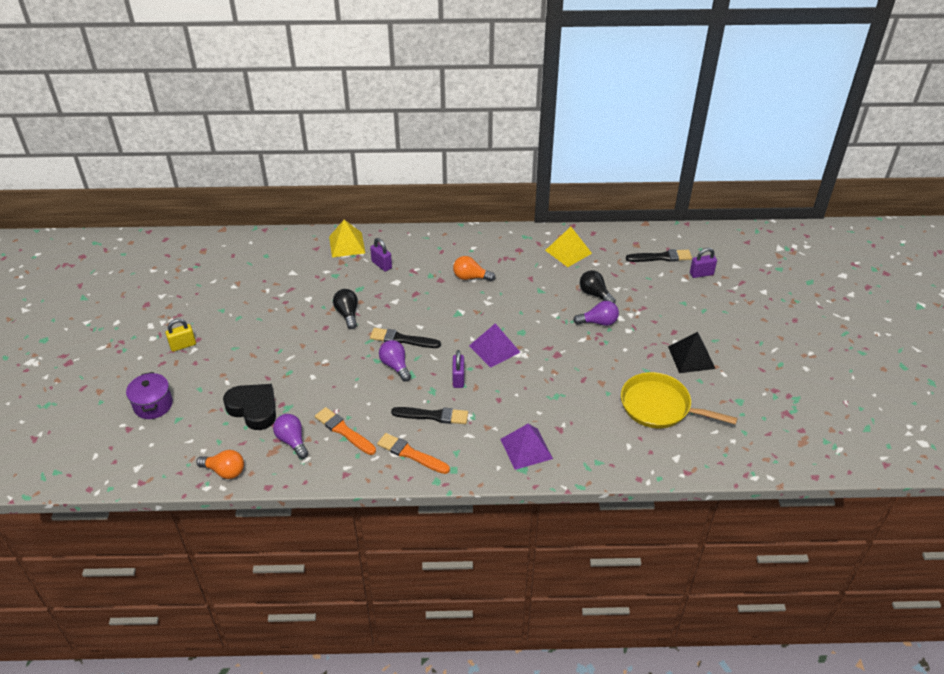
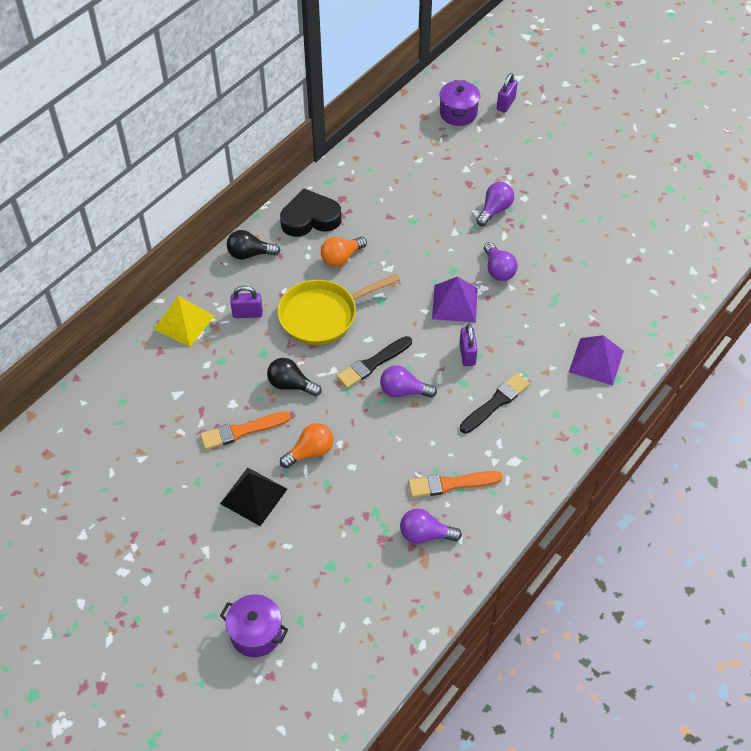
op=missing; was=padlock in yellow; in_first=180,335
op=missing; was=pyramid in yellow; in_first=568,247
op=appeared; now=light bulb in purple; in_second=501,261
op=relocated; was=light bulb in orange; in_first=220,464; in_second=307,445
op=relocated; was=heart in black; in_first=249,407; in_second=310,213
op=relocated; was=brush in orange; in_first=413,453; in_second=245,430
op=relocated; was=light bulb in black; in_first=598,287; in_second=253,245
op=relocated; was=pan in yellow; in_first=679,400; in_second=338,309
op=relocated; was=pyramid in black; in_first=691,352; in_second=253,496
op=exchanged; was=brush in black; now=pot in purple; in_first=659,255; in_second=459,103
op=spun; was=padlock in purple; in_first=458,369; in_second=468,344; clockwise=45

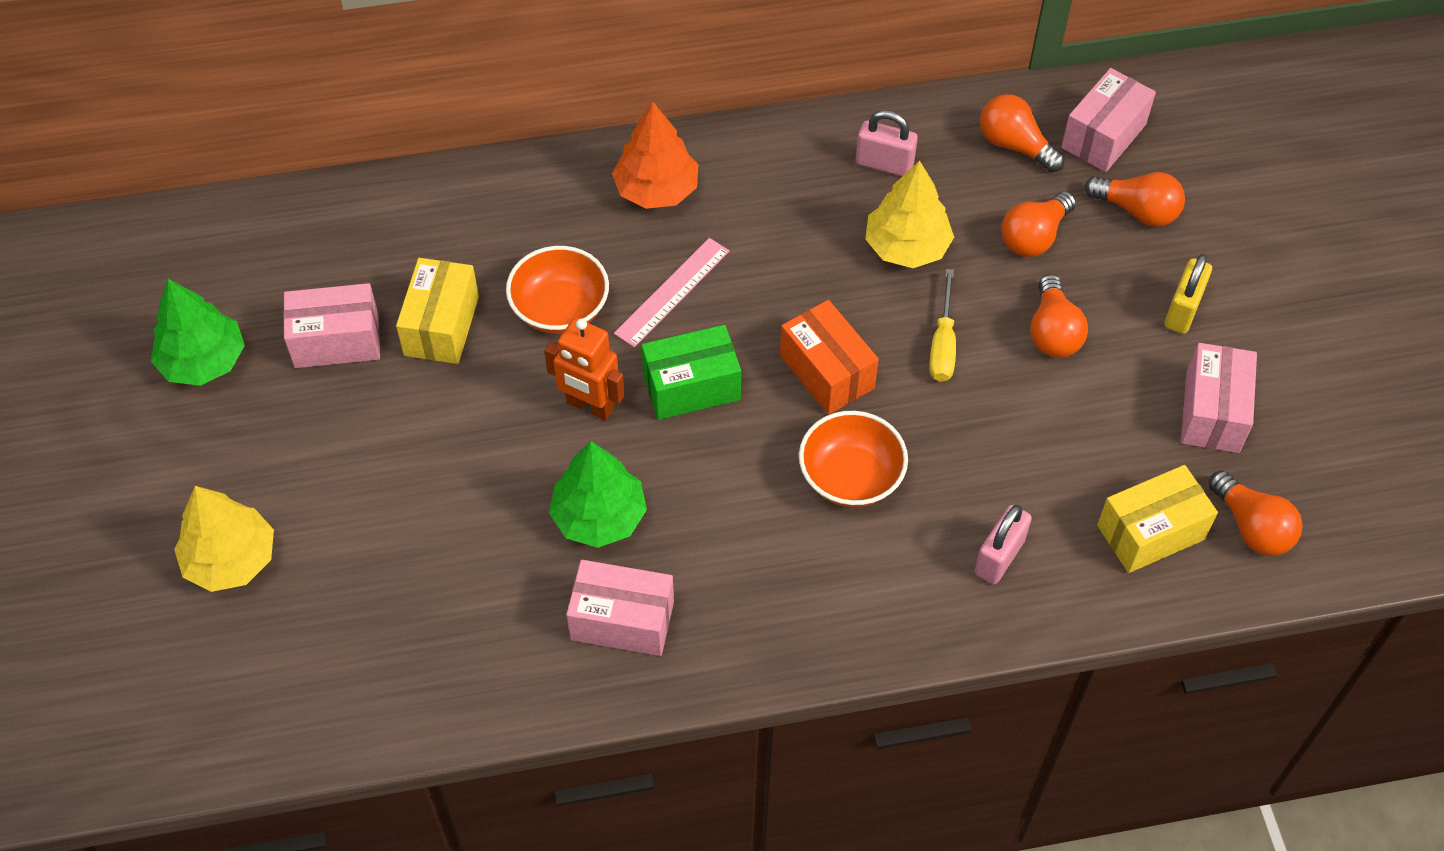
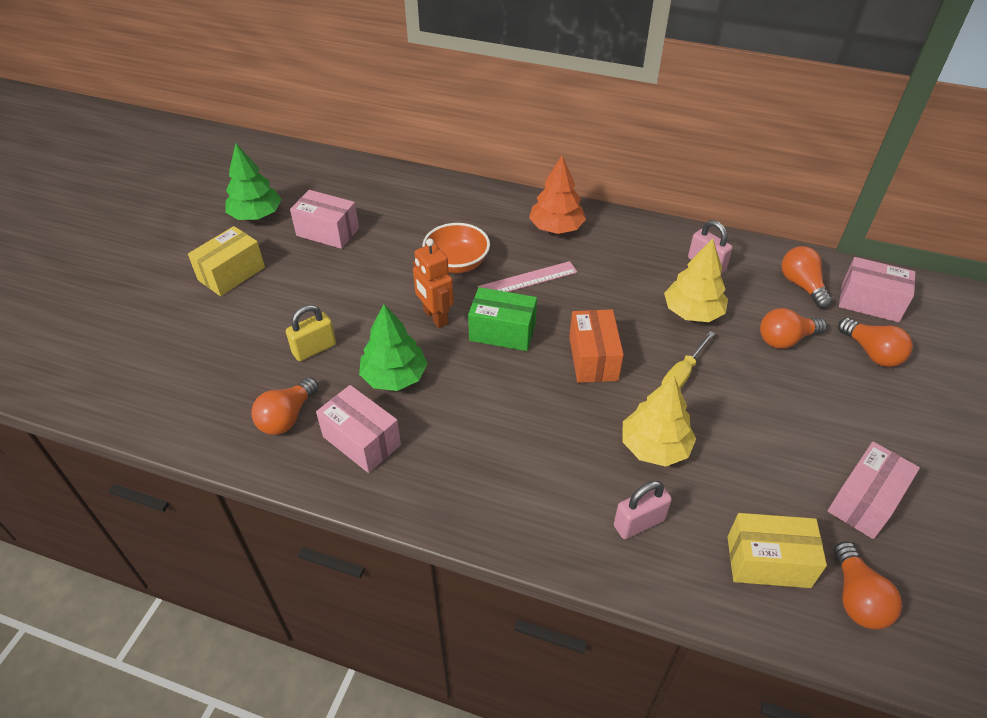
op=missing; was=bowl in orange; in_first=853,459
op=relocated; was=tree in yellow; in_first=224,539; in_second=659,421
op=relocated; was=box in yellow; in_first=437,311; in_second=226,261
op=relocated; was=light bulb in orange; in_first=1059,316; in_second=285,406
op=relocated; was=padlock in yellow; in_first=1188,294; in_second=311,333
op=spun; was=box in pink; in_first=1108,120; in_second=877,289; clockwise=45

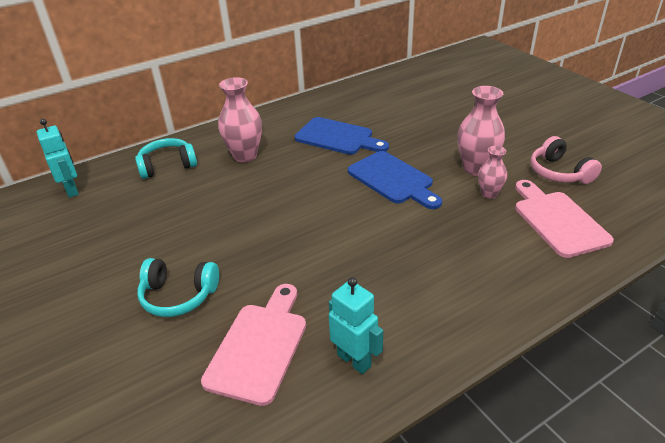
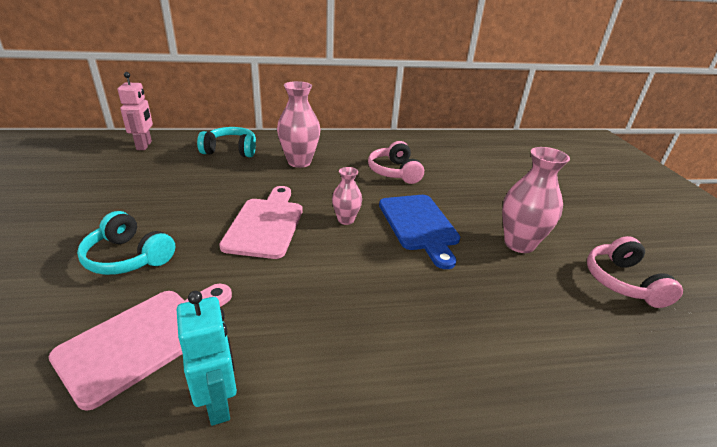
op=relocated; was=vase in pink; in_first=492,172; in_second=347,196
op=relocated; was=cutting board in pink; in_first=564,219; in_second=260,222
op=exchanged; was=cutting board in blue; now=headphones in pink; in_first=342,136; in_second=396,162
op=colour; was=robot in turquoise; now=robot in pink; in_first=58,158; in_second=135,111

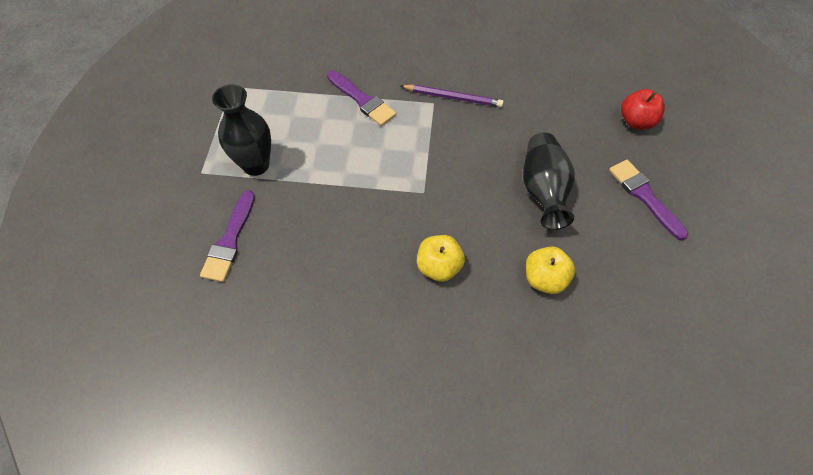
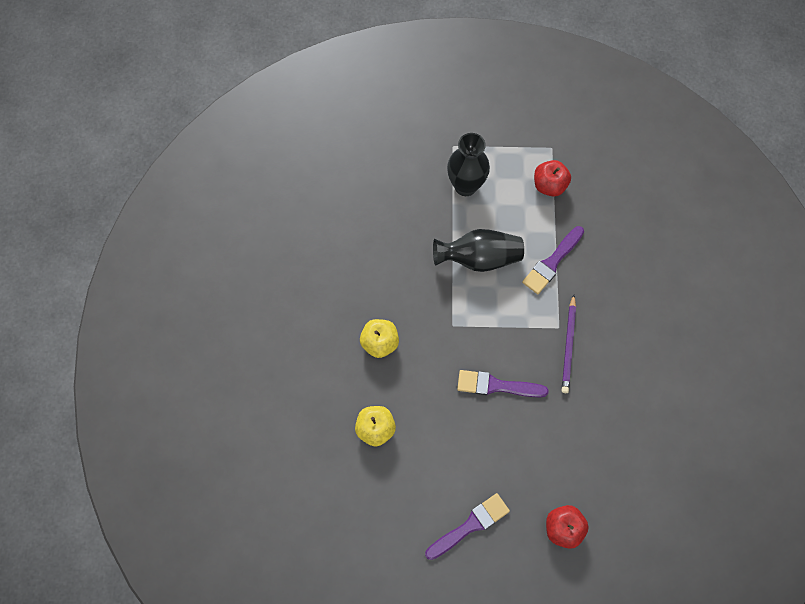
op=appeared; now=apple in red; in_second=552,178
op=relocated; was=brush in purple; in_first=227,236; in_second=503,384
op=relocated; was=vase in black; in_first=549,181; in_second=478,250

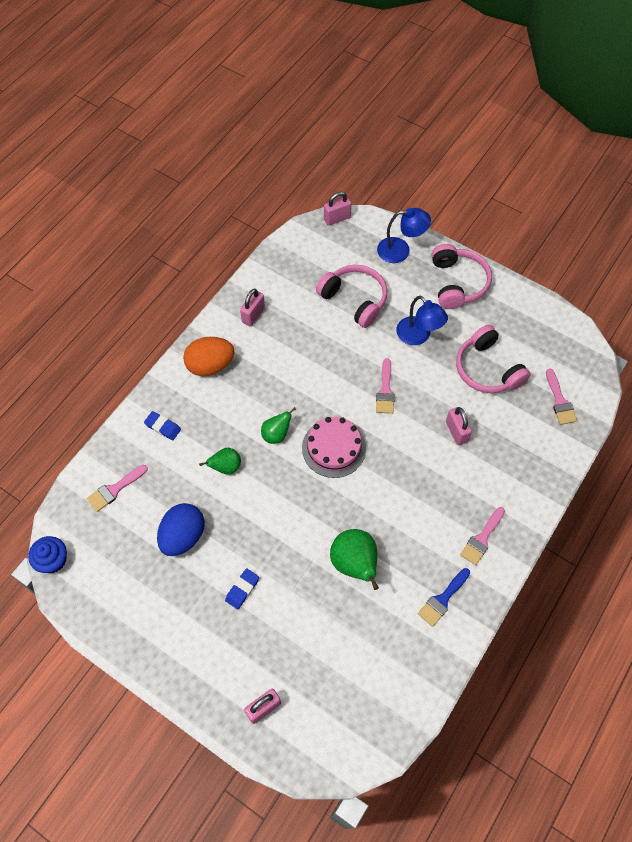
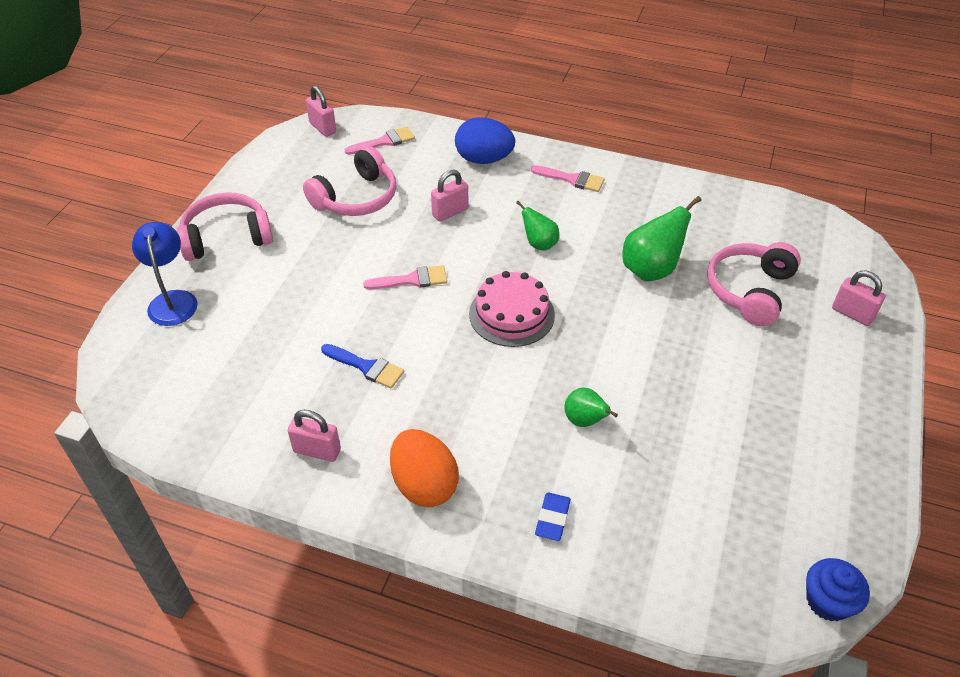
op=missing; was=brush in pink; in_first=117,488
op=missing; was=eraser in blue; in_first=242,589
op=missing; was=lamp in blue; in_first=422,320
op=relocated; was=egg in blue; in_first=181,529; in_second=485,140
op=relocated; was=pear in green; in_first=278,425; in_second=537,226
op=relocated; was=headphones in pink; in_first=351,296; in_second=754,284
op=relocated; was=padlock in pink; in_first=337,209; in_second=321,111
op=relocated; was=brush in blue; in_first=444,597; in_second=362,366

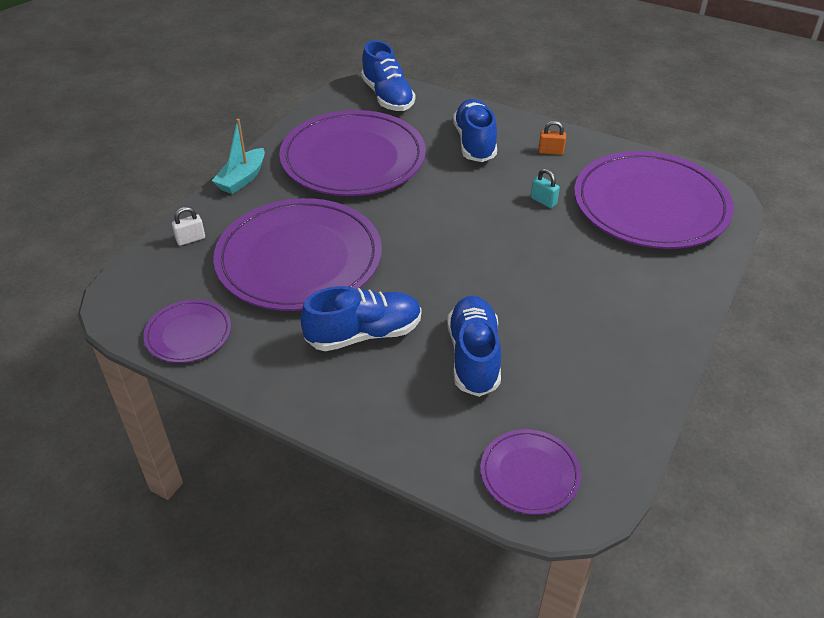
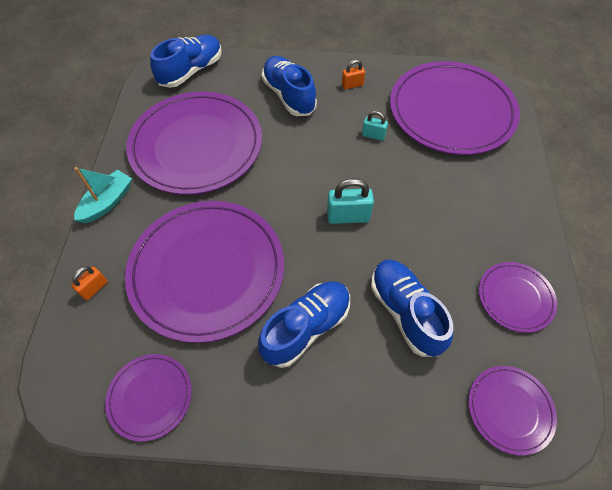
op=appeared; now=padlock in turquoise; in_second=350,201
op=appeared; now=plate in purple; in_second=518,297
op=colour; was=padlock in white; now=padlock in orange; in_first=188,226; in_second=89,283
op=spun; was=boat in turquoise; in_first=238,156; in_second=103,195; clockwise=-150
op=spun; was=shoe in blue; in_first=388,75; in_second=186,61; clockwise=-90

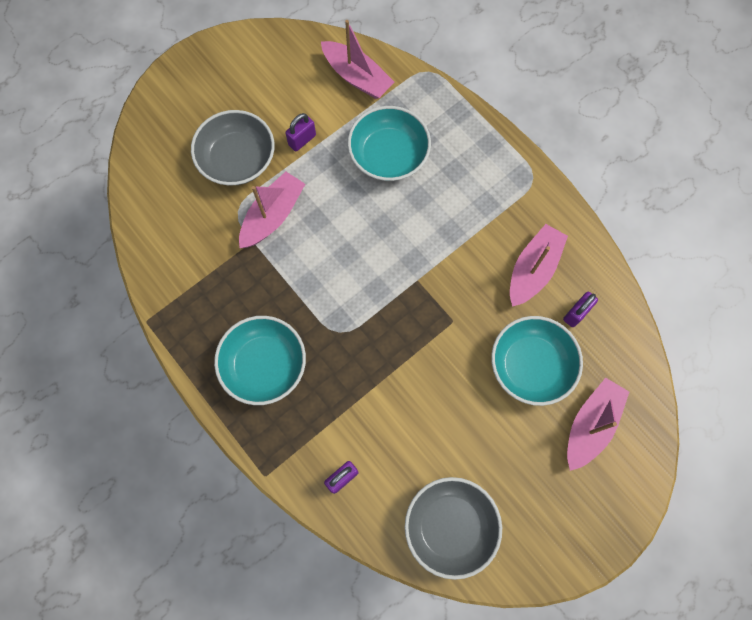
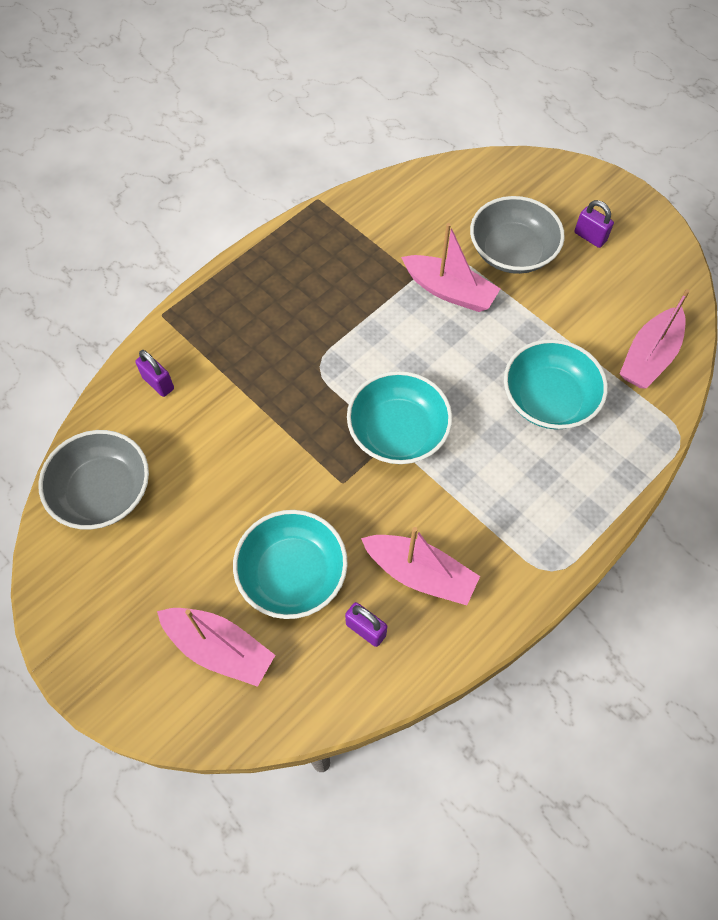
op=relocated; was=bowl in turquoise; in_first=260,360; in_second=399,417
op=relocated; was=padlock in purple; in_first=300,132; in_second=594,224

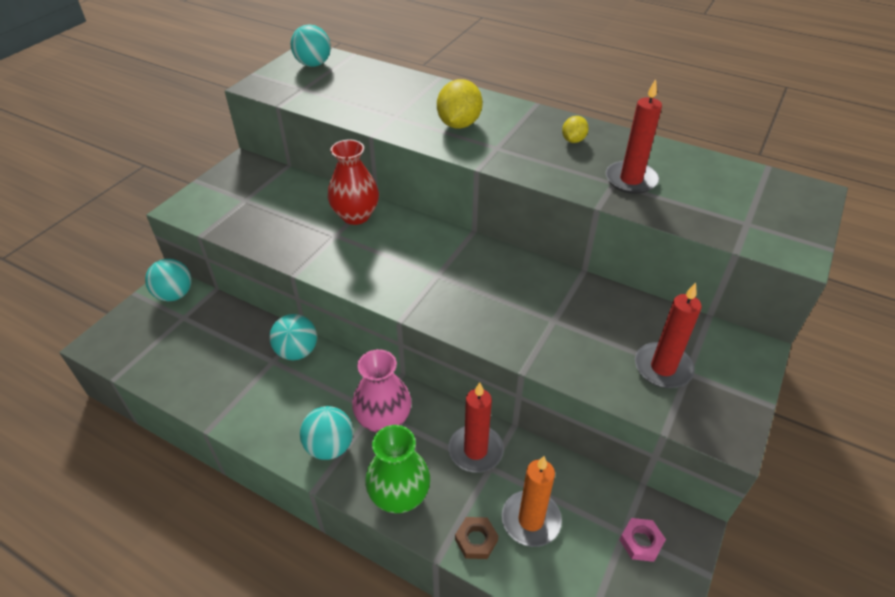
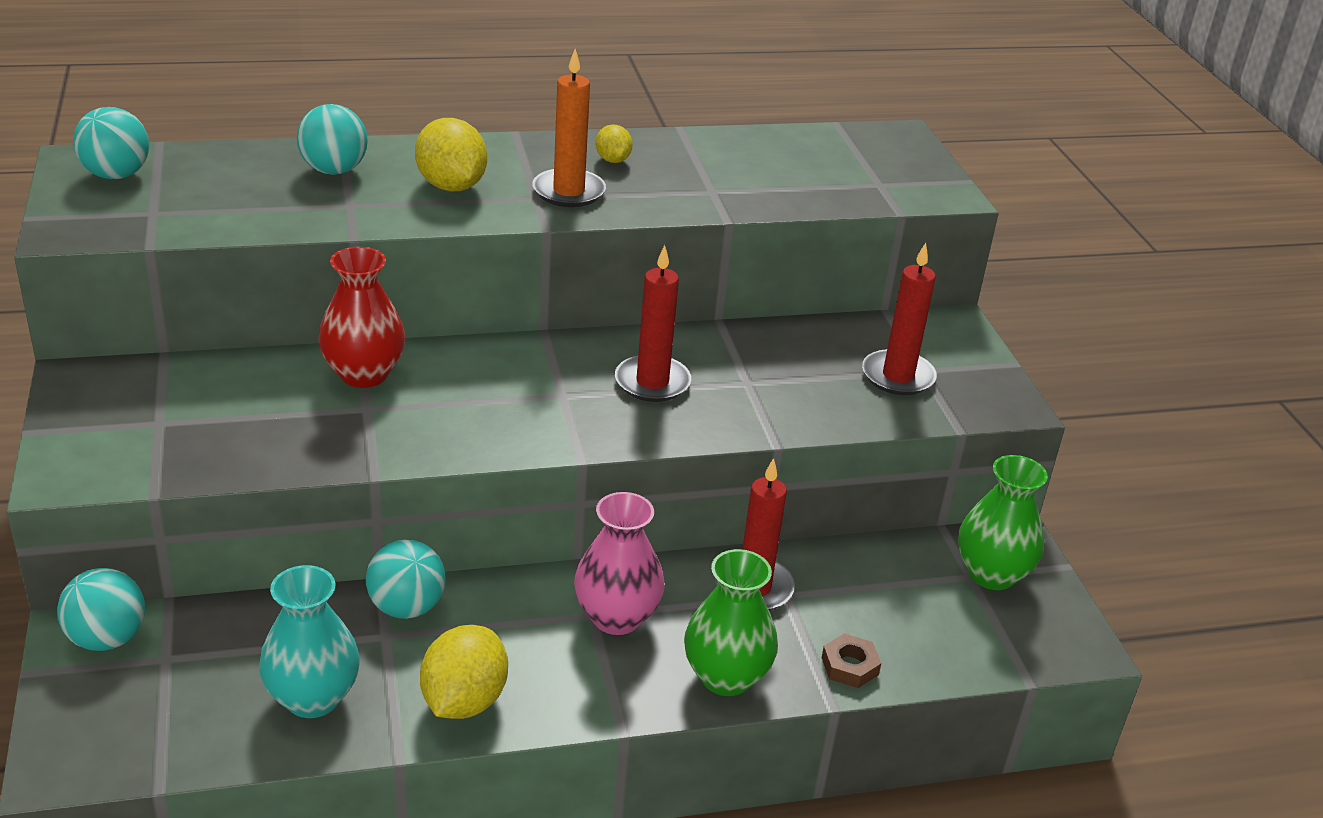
op=appeared; now=vase in turquoise; in_second=309,641
op=appeared; now=lemon in yellow; in_second=464,672
op=relocated; was=ball in turquoise; in_first=326,433; in_second=332,139
op=relocated; was=candle in orange; in_first=532,501; in_second=569,128
op=relocated; was=candle in red; in_first=634,136; in_second=653,323
op=exchanged; was=nut in pink; now=vase in green; in_first=642,540; in_second=1003,522

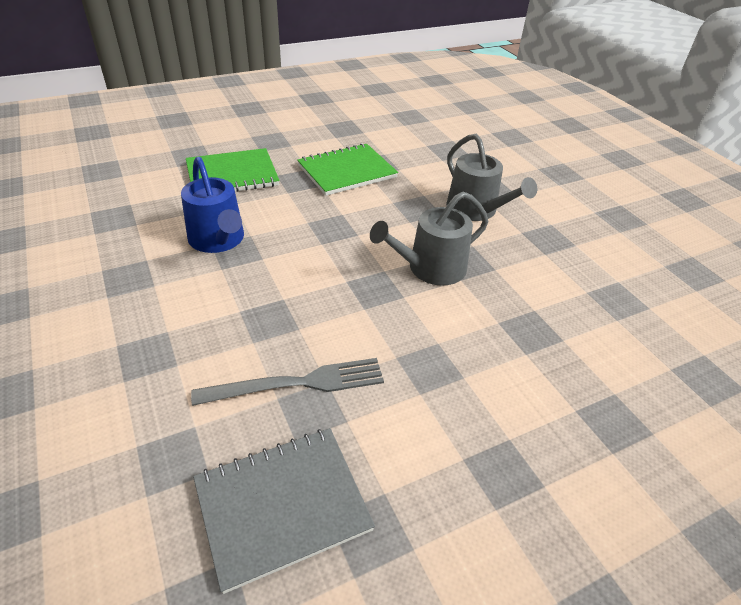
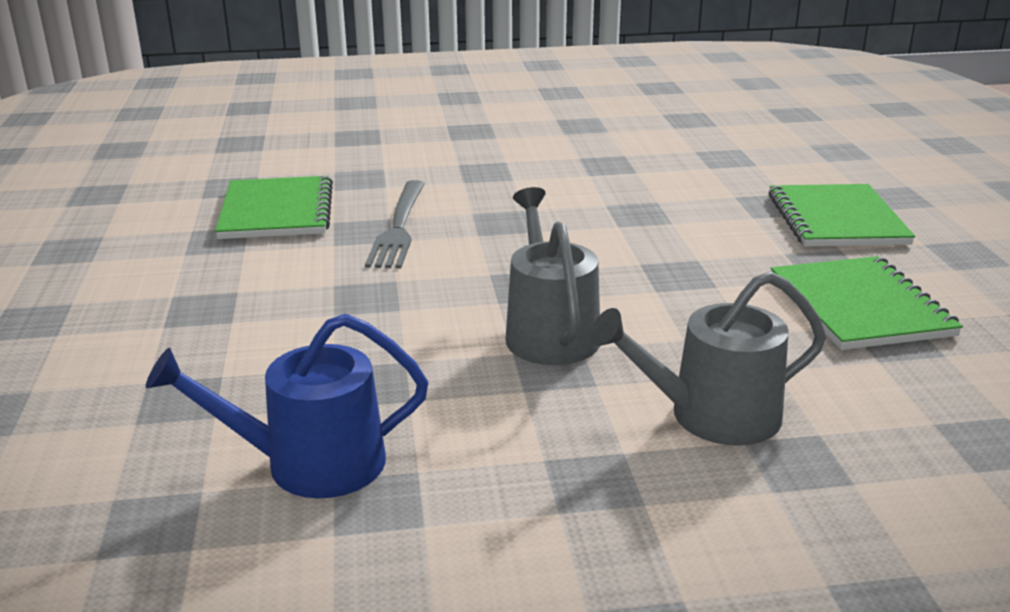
op=relocated; was=watering can in blue; in_first=212,205; in_second=287,406
op=colour; was=notebook in grey; now=notebook in green; in_first=284,511; in_second=274,207

